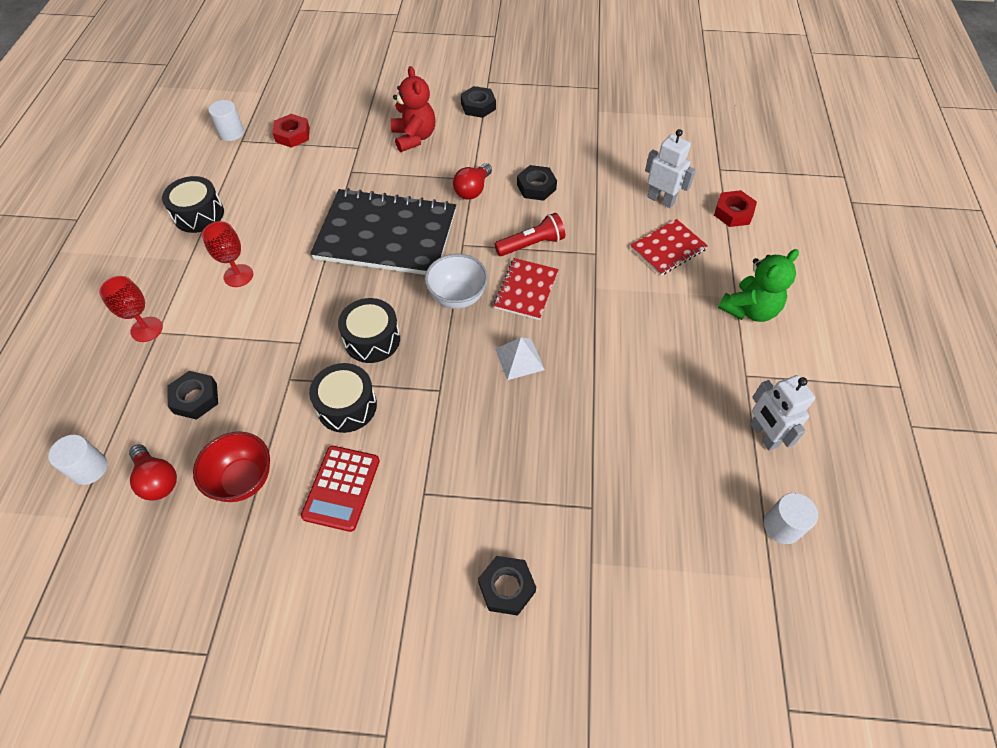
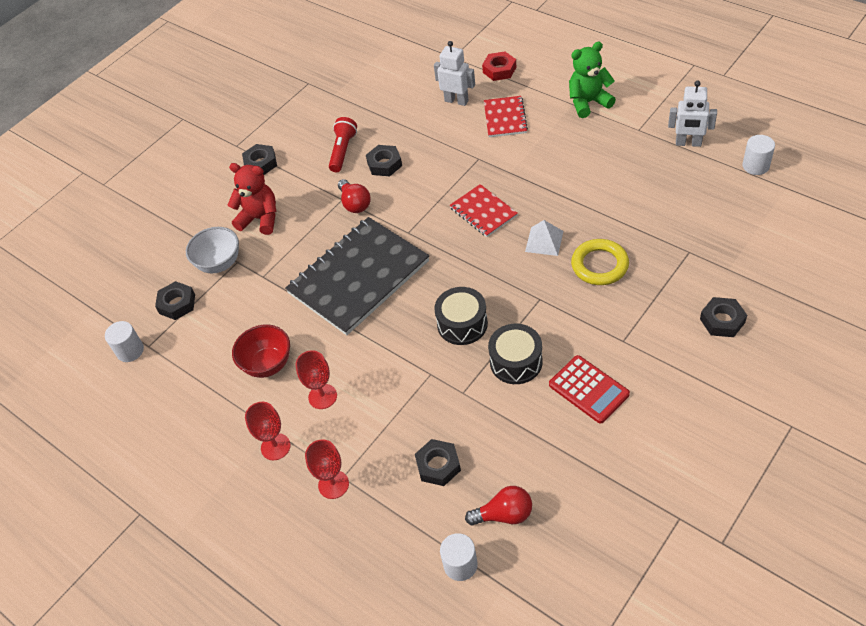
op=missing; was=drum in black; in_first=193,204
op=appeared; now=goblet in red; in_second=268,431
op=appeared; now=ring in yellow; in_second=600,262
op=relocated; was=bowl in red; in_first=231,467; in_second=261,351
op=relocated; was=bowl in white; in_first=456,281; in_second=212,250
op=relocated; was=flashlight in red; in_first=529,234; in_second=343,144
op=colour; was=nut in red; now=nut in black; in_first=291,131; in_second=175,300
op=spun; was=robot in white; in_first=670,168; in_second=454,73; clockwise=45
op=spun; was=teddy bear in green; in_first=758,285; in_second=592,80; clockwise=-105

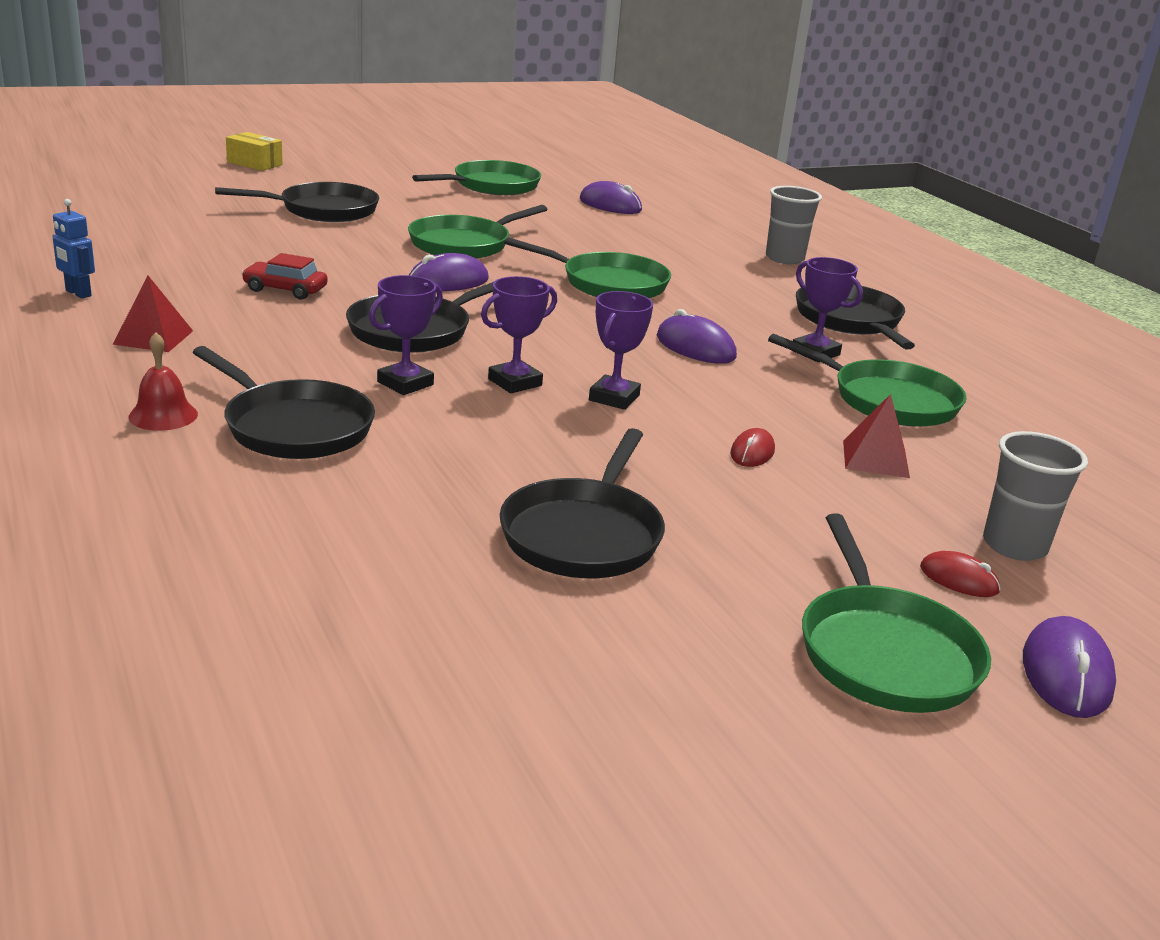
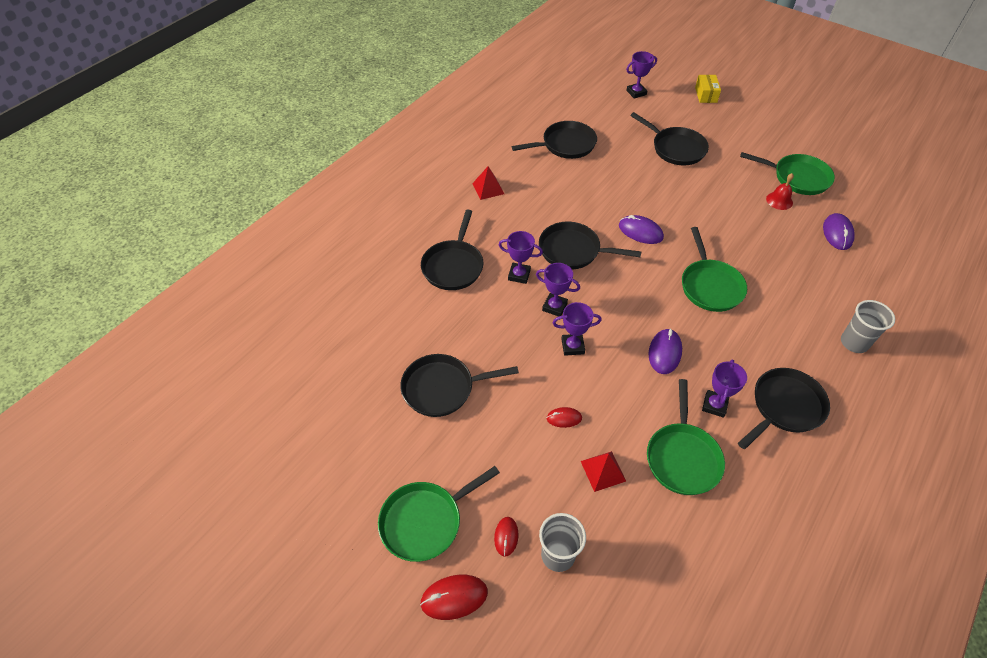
op=missing; was=robot in blue; in_first=74,248
op=missing; was=car in red; in_first=284,276
op=missing; was=pan in green; in_first=477,232
op=appeared; now=pan in black; in_second=554,140
op=appeared; now=trophy in purple; in_second=641,75
op=relocated; was=bell in red; in_first=163,381; in_second=780,191
op=colour; was=mouse in purple; now=mouse in red; in_first=1069,667; in_second=454,597

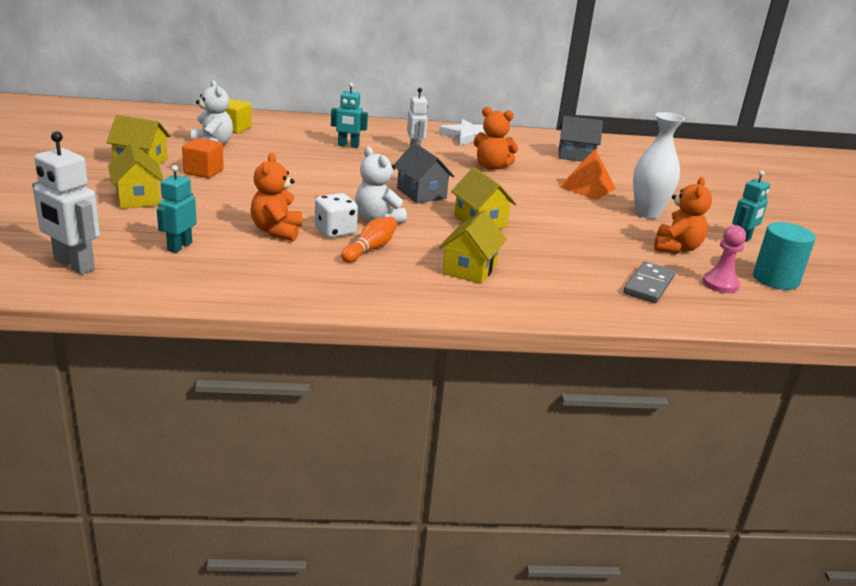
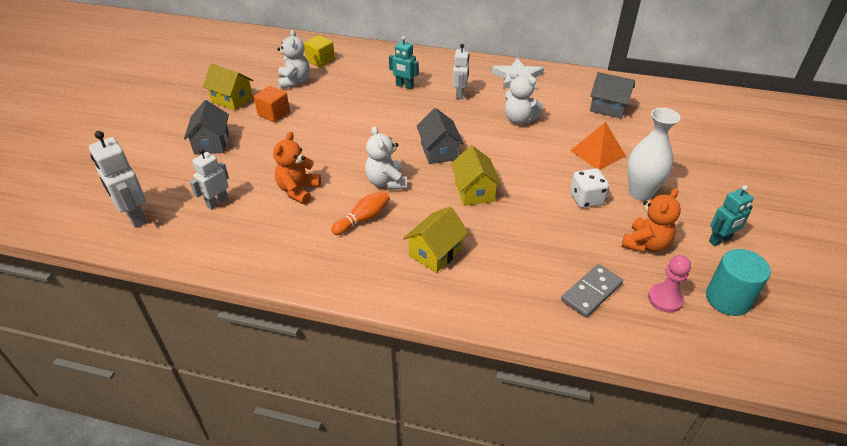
op=relocated; was=dice in white; in_first=336,215; in_second=589,188
op=colour; was=house in yellow; now=house in grey; in_first=136,176; in_second=206,127
op=colour; was=robot in turquoise; now=robot in white; in_first=177,209; in_second=209,179
op=colour; was=teddy bear in orange; now=teddy bear in white; in_first=496,138; in_second=524,97

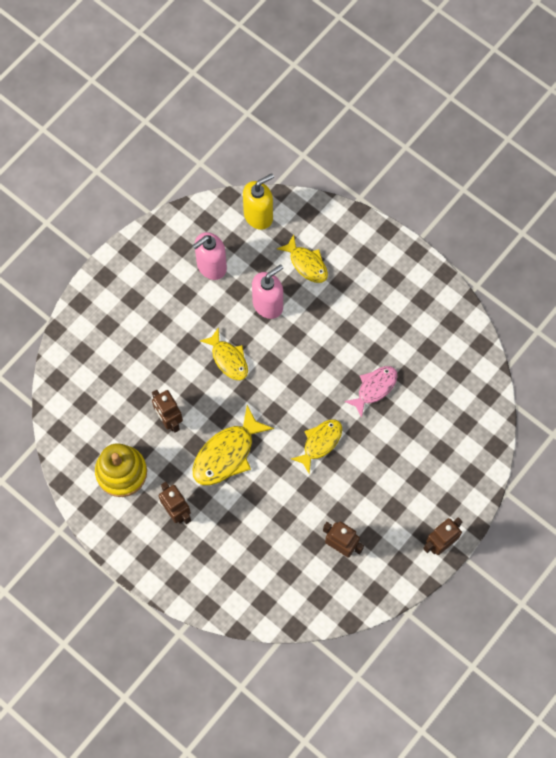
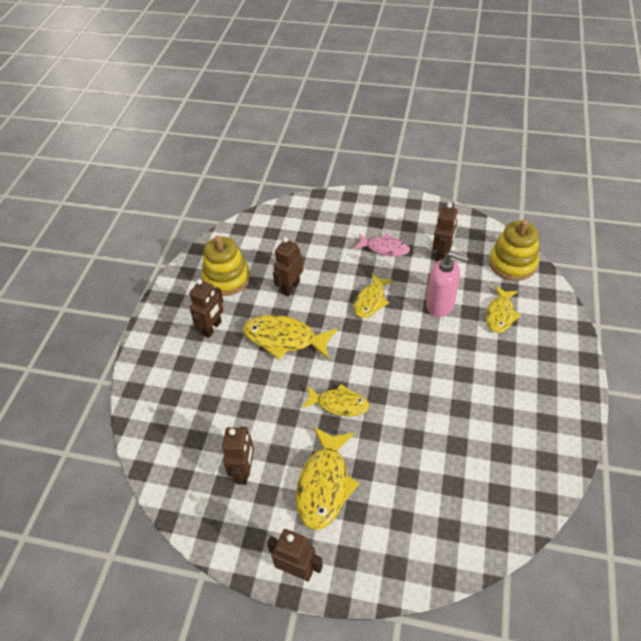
op=appeared; now=fish in yellow; in_second=327,478
op=relocated; was=fish in pink; in_first=370,392; in_second=381,245
op=exchanged; was=soap dispenser in pink; now=robot in brown; in_first=209,256; in_second=445,232
op=exchanged; was=soap dispenser in yellow; now=stacking toy in yellow; in_first=258,201; in_second=514,250

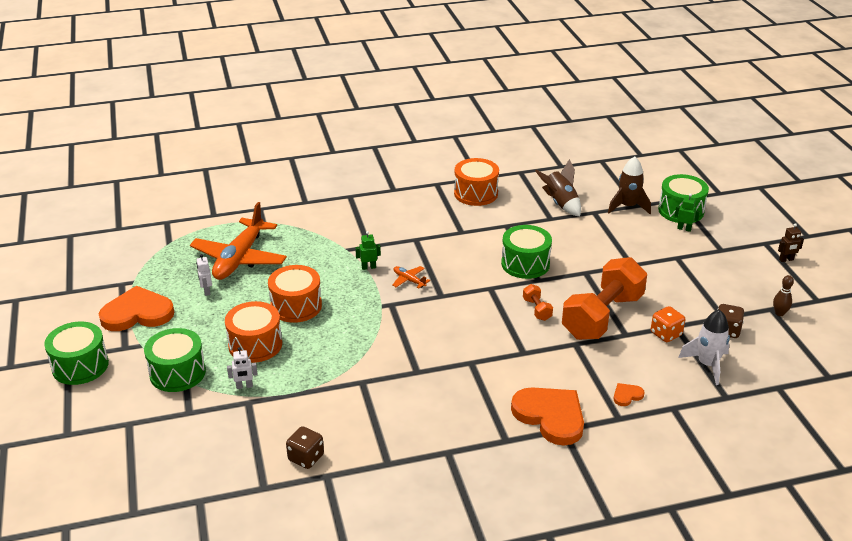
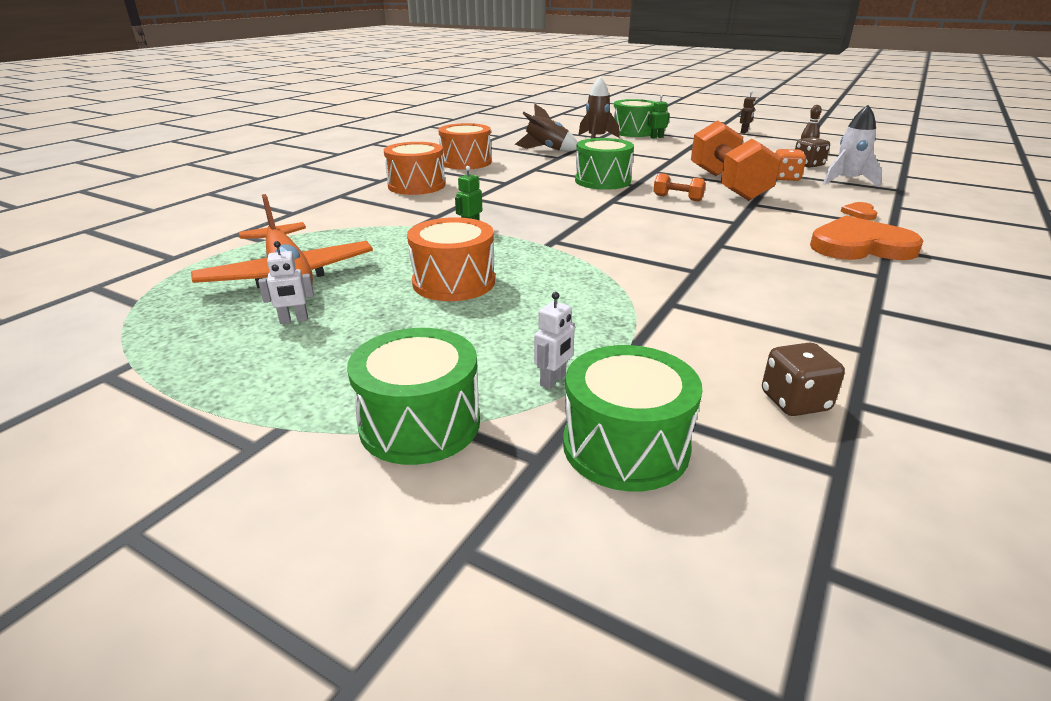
op=missing; was=heart in orange; in_first=136,308
op=missing; was=plane in orange; in_first=411,277
op=relocated; was=drum in green; in_first=76,353; in_second=632,418
op=relocated; was=drum in orange; in_first=253,332; in_second=414,168
op=spun; was=robot in white; in_first=204,275; in_second=286,282; clockwise=-45

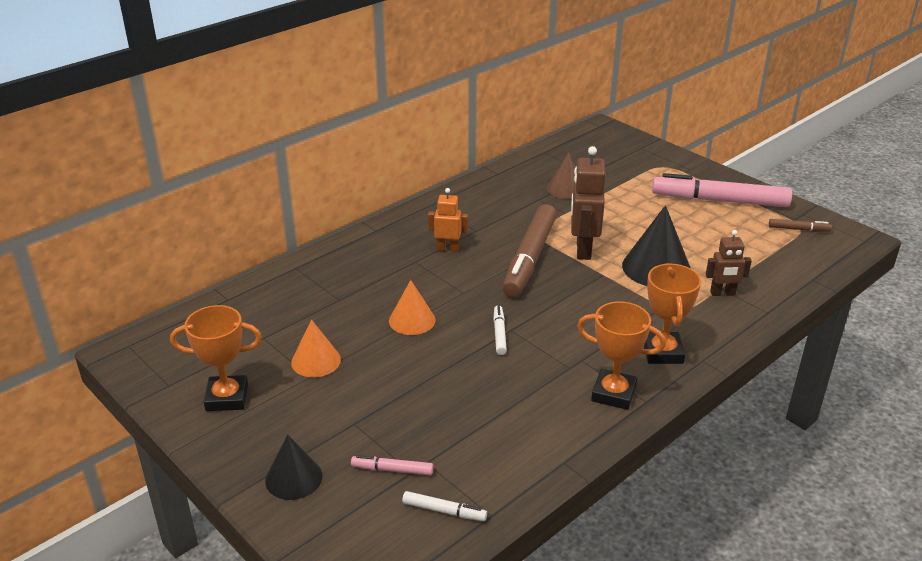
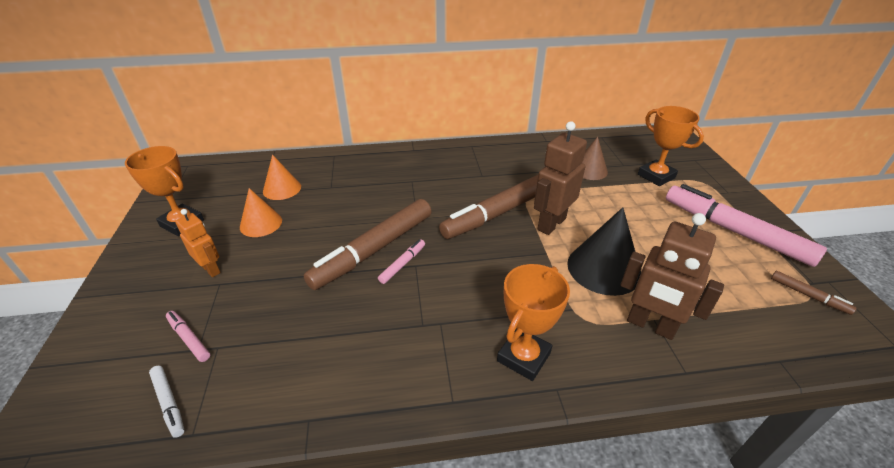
op=missing; was=cone in black; in_first=294,467
op=appeared; now=marker in brown; in_second=368,244
op=relocated; was=cone in orange; in_first=412,307; in_second=282,177
op=relocated; was=robot in orange; in_first=448,220; in_second=198,243
op=relocated; was=trophy in orange; in_first=621,355; in_second=671,146
op=colour; was=marker in white; now=marker in pink; in_first=500,330; in_second=401,262
op=size; was=robot in brown; in_first=729,263; in_second=672,276; ratio=1.64

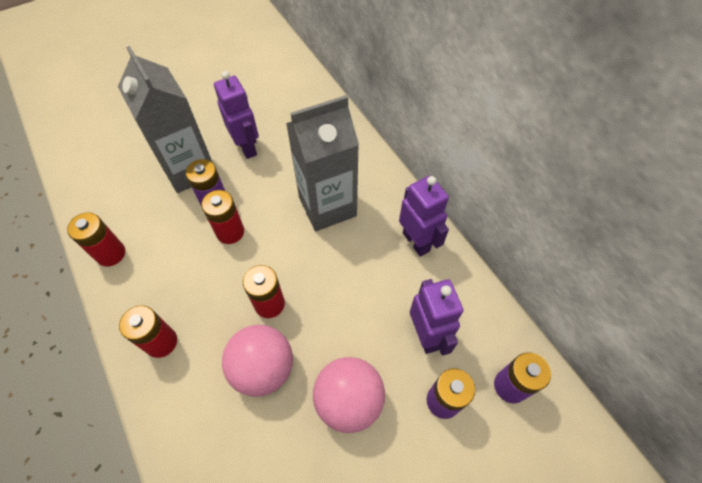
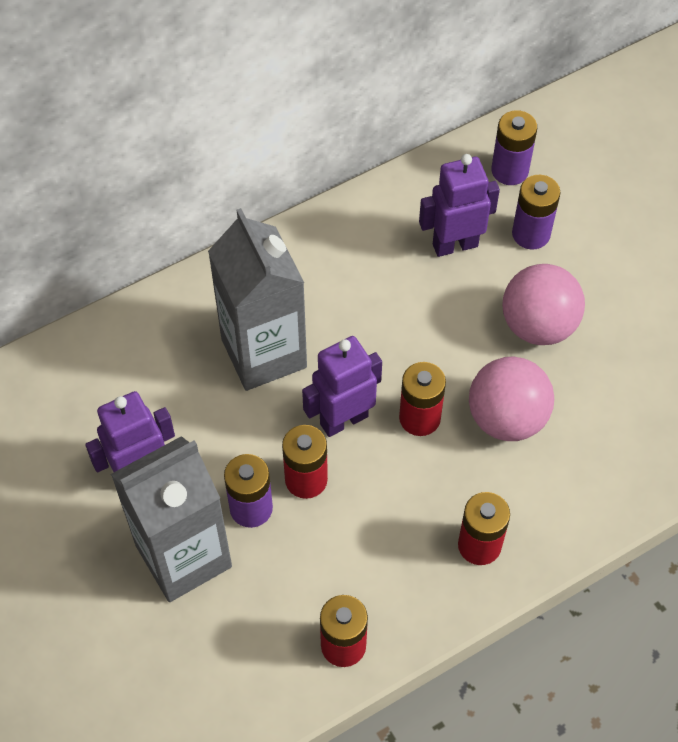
op=relocated; was=robot in purple; in_first=424,216; in_second=342,386

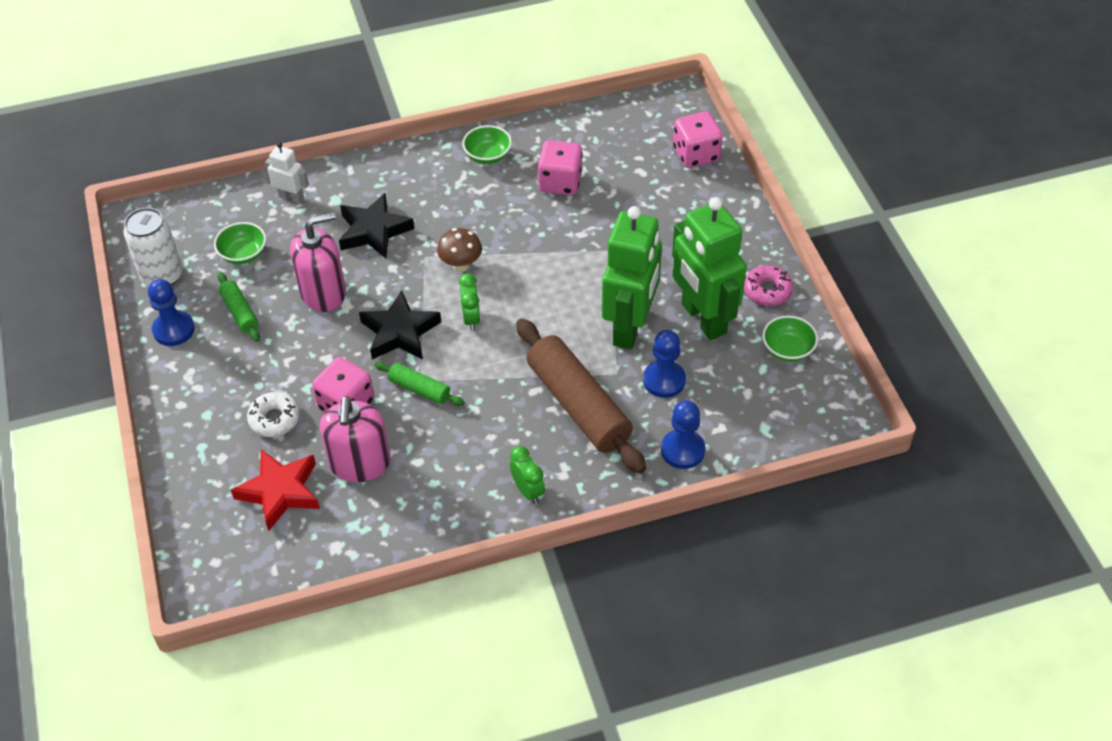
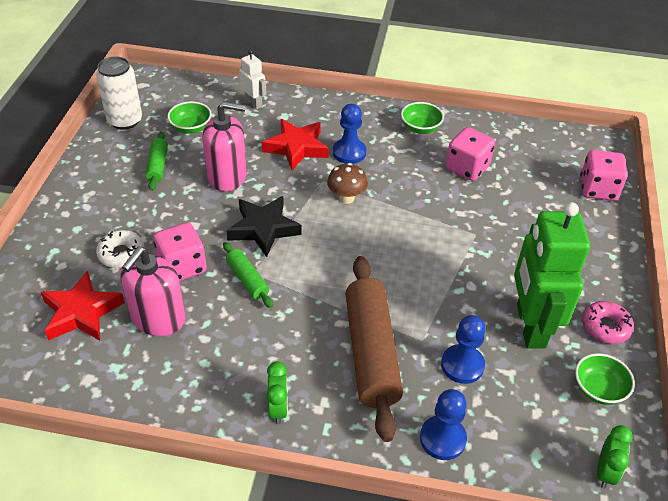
op=missing; was=robot in green; in_first=632,277
op=relocated; was=pawn in blue; in_first=171,312; in_second=349,134
op=relocated; was=clock in green; in_first=469,302; in_second=615,457
op=colour; was=star in black; now=star in red; in_first=376,225; in_second=295,144

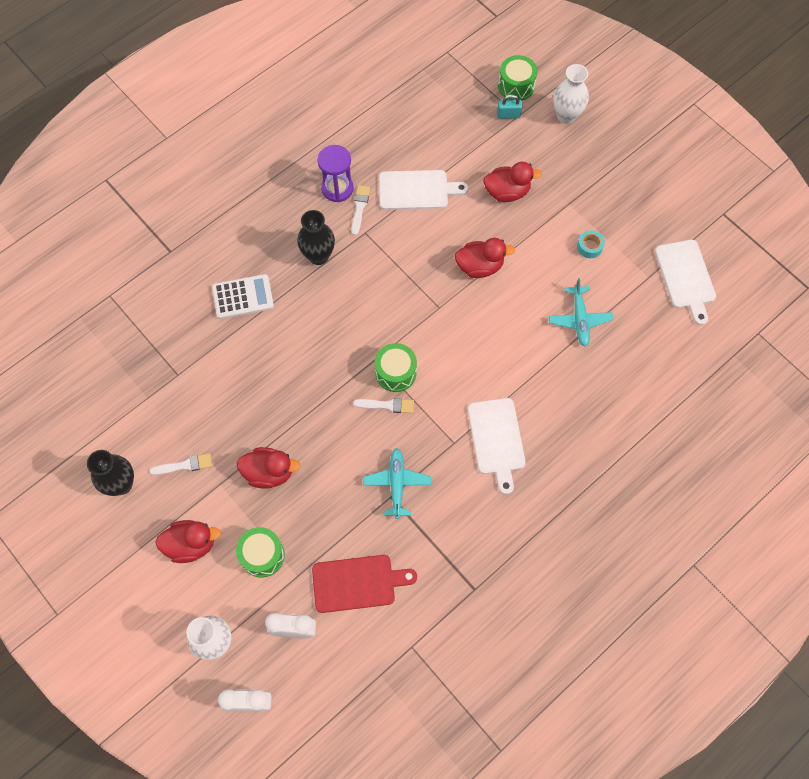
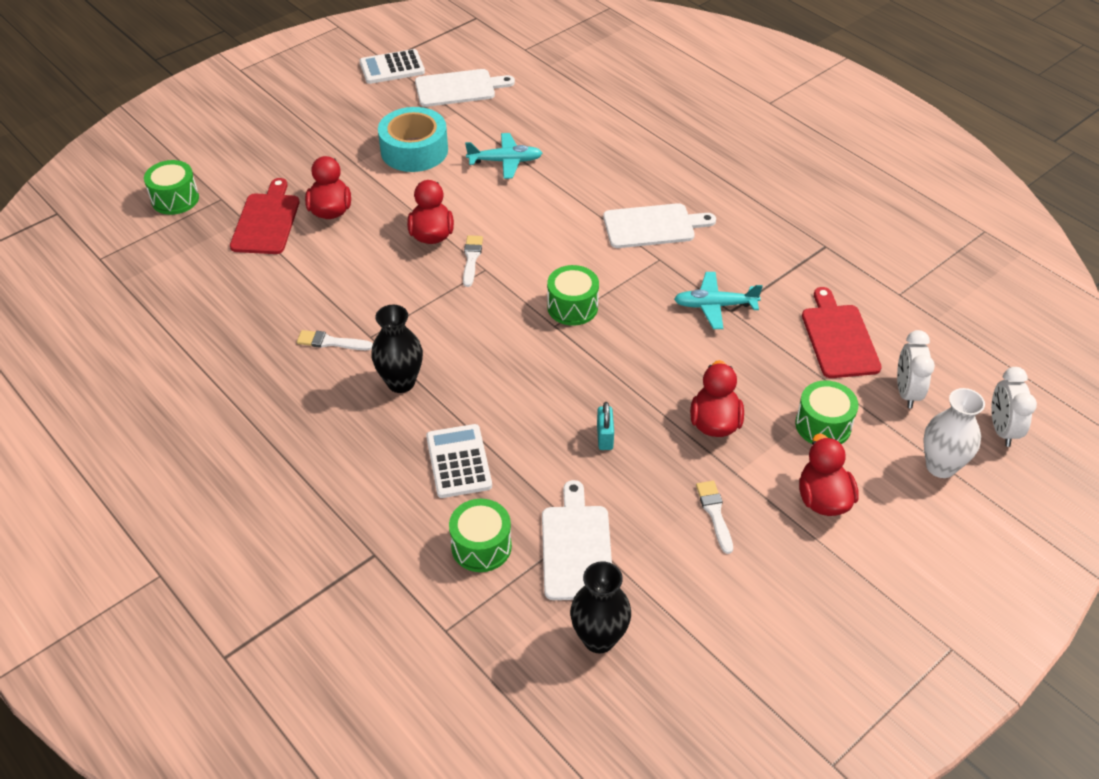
op=missing; was=hourglass in purple; in_first=335,173
op=missing; was=vase in white; in_first=571,94
op=appeared; now=cutting board in red; in_second=265,216
op=appeared; now=calculator in white; in_second=392,66
op=appeared; now=drum in green; in_second=480,535
op=relocated; was=vase in black; in_first=110,473; in_second=600,607
op=relocated; was=brush in white; in_first=383,405; in_second=473,261
op=relocated; was=cutting board in white; in_first=423,190; in_second=577,540
op=relocated; was=padlock in turquoise; in_first=510,106; in_second=605,426
op=size; was=tape in turquoise; in_first=591,244; in_second=413,139; ratio=2.3

